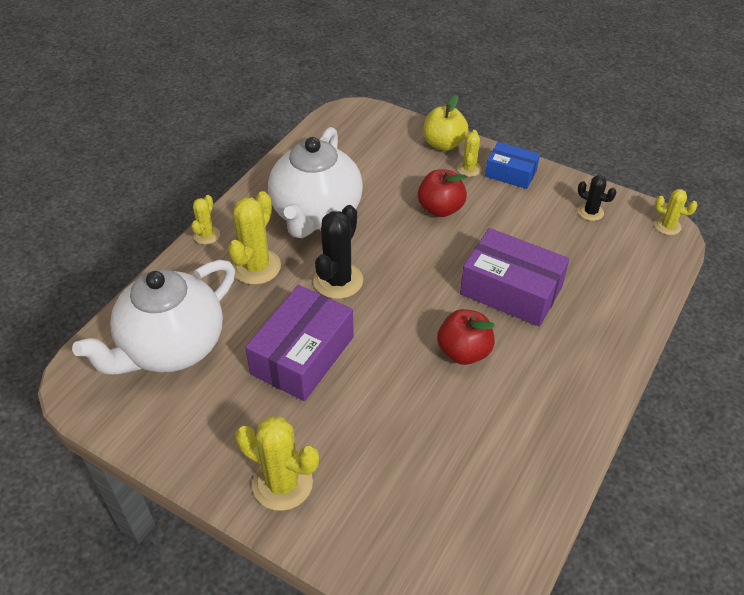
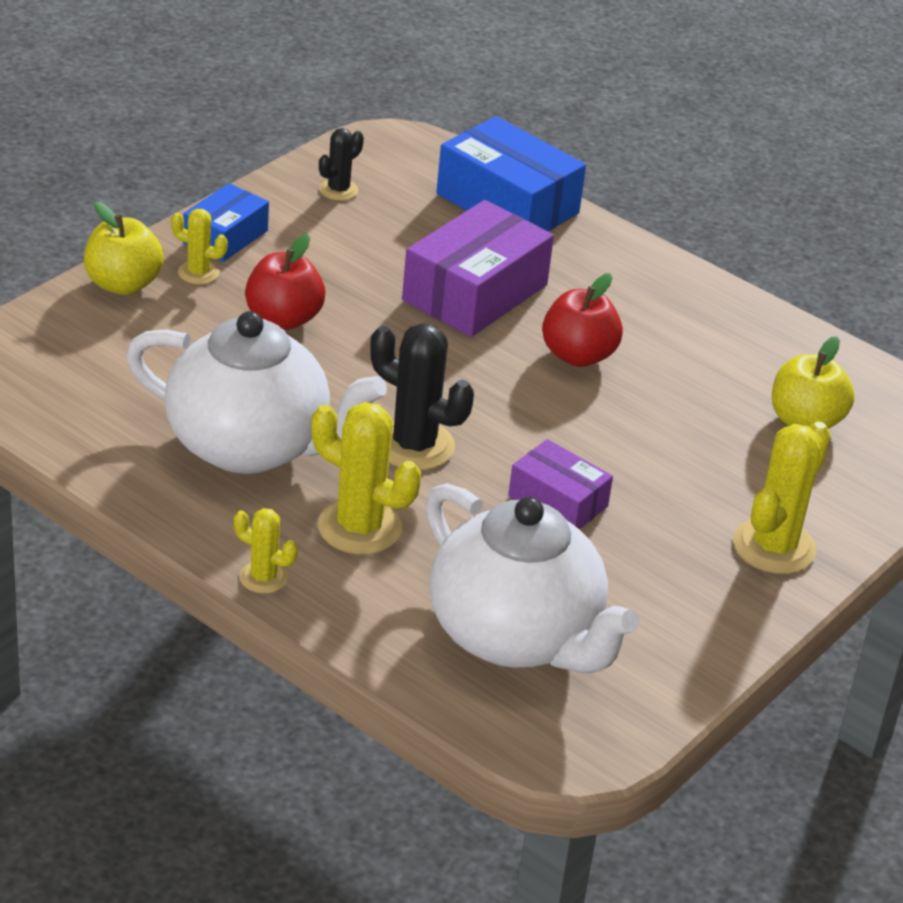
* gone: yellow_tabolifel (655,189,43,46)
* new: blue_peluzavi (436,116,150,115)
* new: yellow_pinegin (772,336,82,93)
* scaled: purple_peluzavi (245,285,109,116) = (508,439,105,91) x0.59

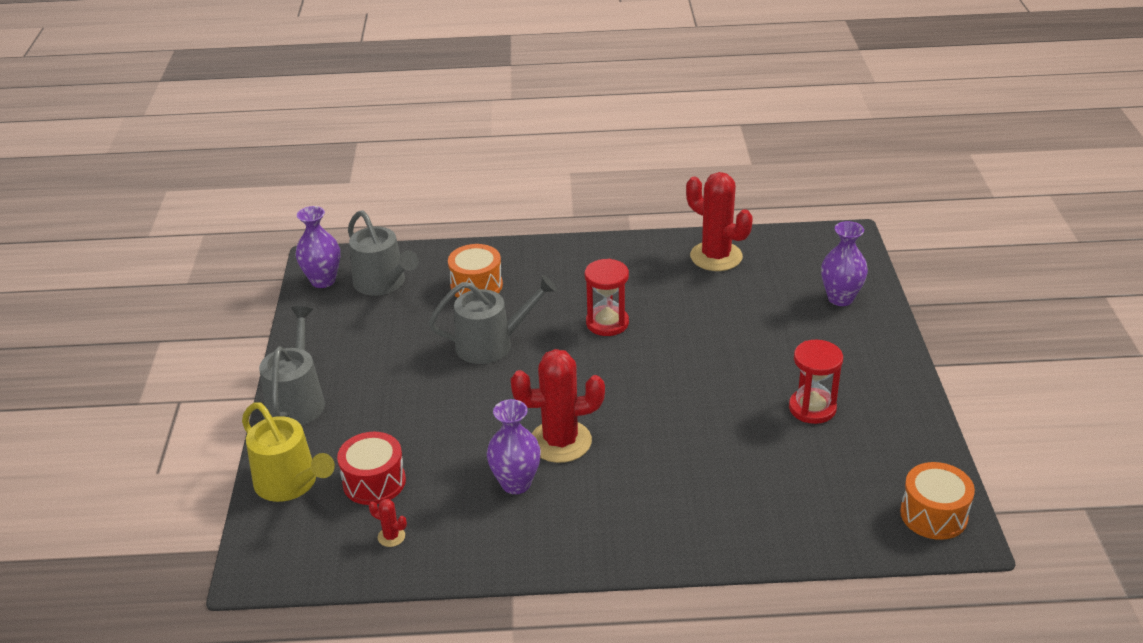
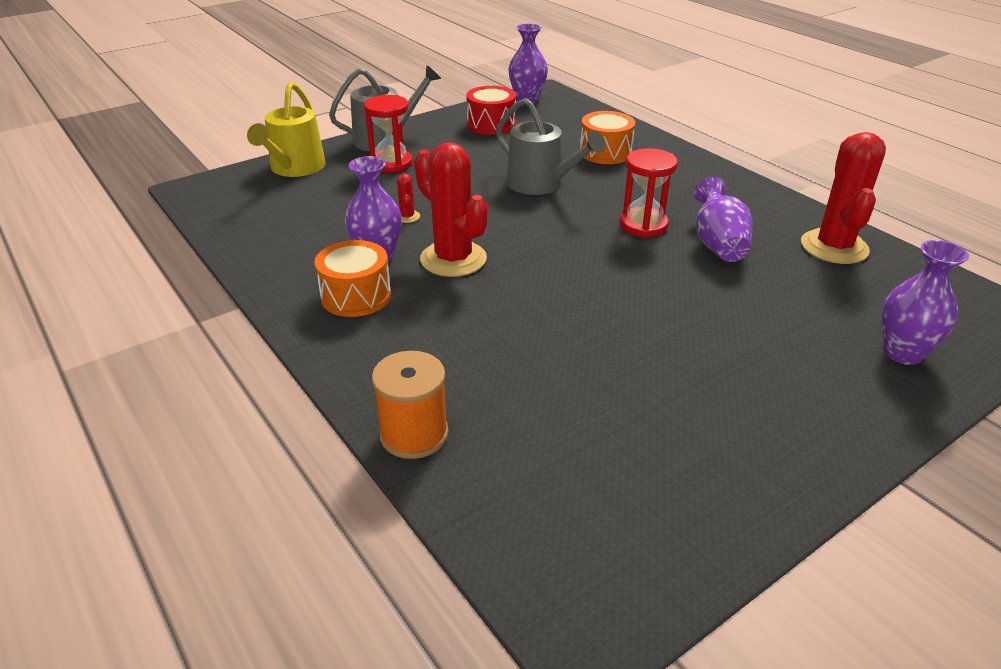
* gone: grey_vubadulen (348,210,70,86)
* new: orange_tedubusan (372,351,77,108)
* new: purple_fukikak (694,177,59,85)
* shifted: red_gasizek (337,432,69,73) to (466,86,50,49)
* shifted: red_tabolifel (369,499,38,48) to (397,174,23,49)
* shifted: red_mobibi (789,340,54,84) to (364,95,49,78)
* shifted: orange_gasizek (900,462,75,78) to (314,240,77,77)

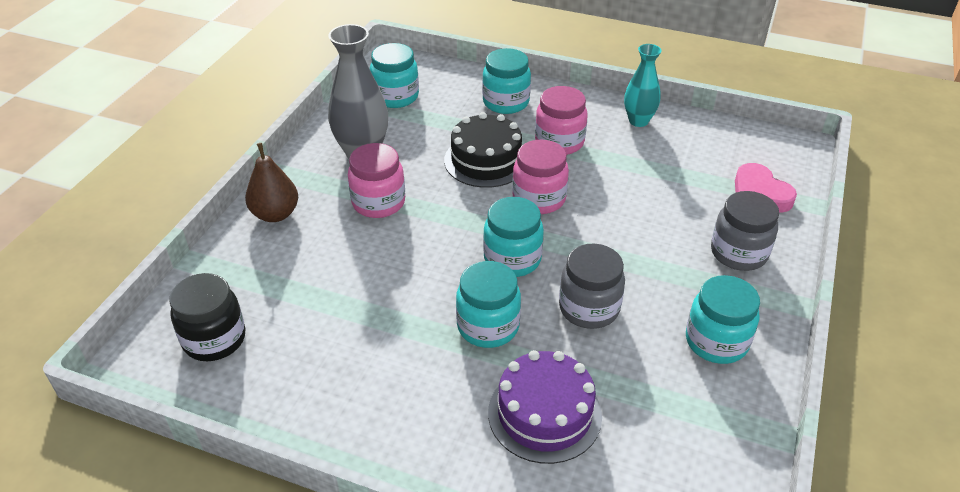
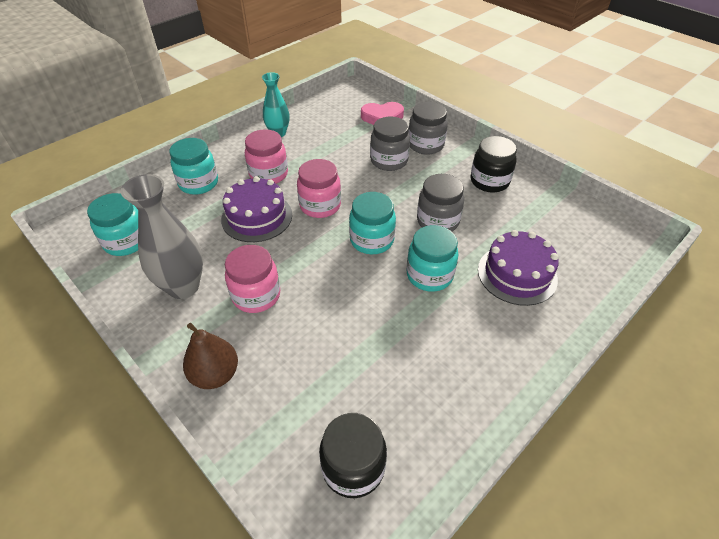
* new: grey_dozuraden (370,117,40,54)
* repainted: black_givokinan (444,112,78,76) to purple_givokinan (221,176,71,66)
* repainted: turquoise_dozuraden (686,275,74,89) to black_dozuraden (470,136,47,57)

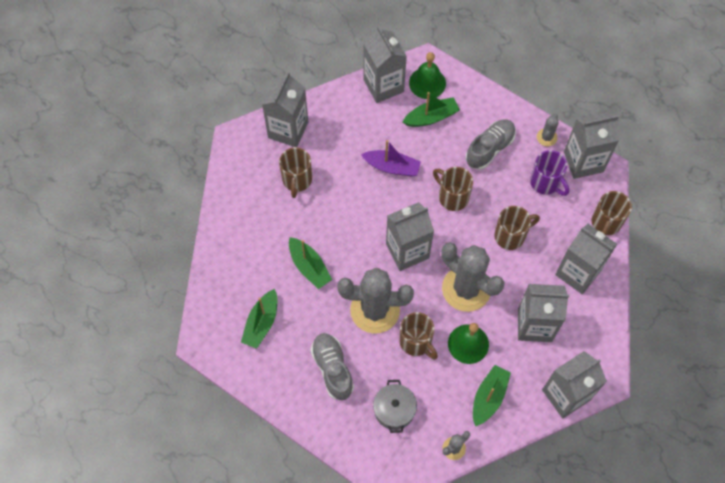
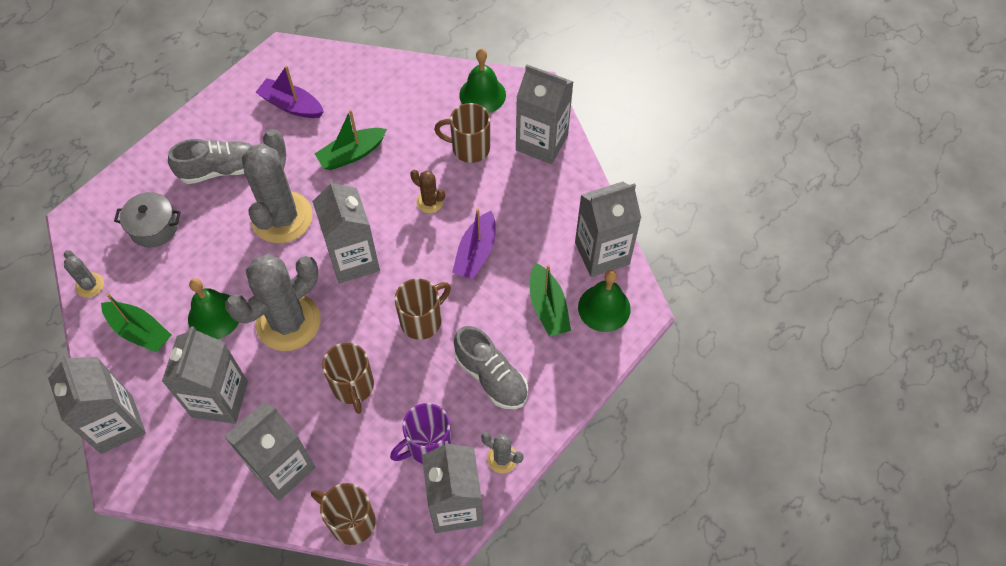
* gone: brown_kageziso (399,312,39,48)
* new: brown_tabolifel (410,170,35,43)
* new: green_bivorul (459,49,47,64)
* repainted: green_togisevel (241,289,36,60) to purple_togisevel (256,65,68,53)

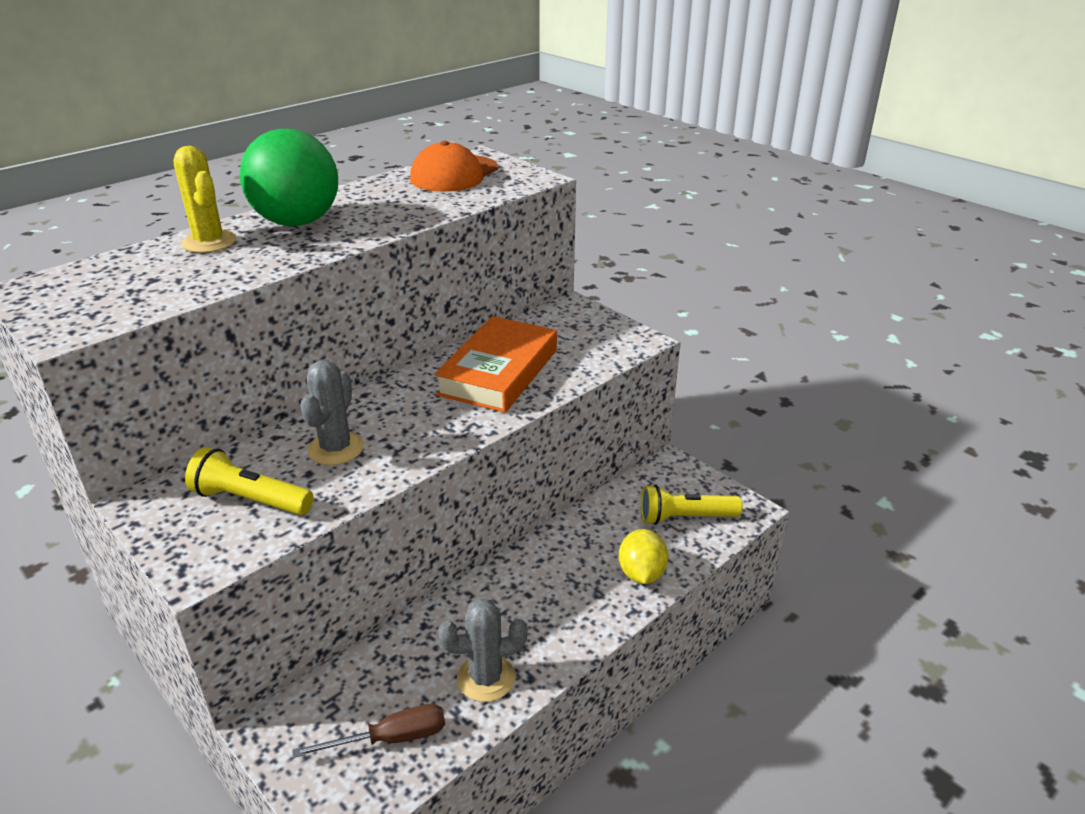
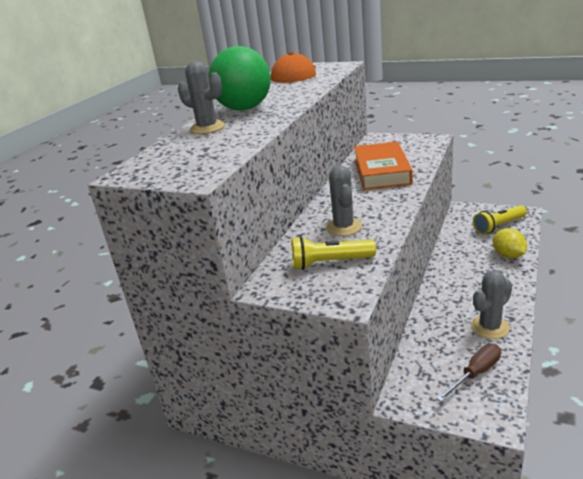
* repainted: yellow_tabolifel (174,146,63,107) to grey_tabolifel (178,61,47,73)

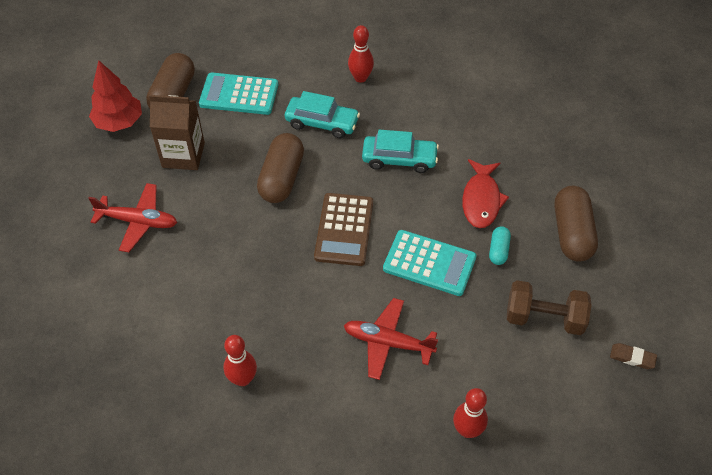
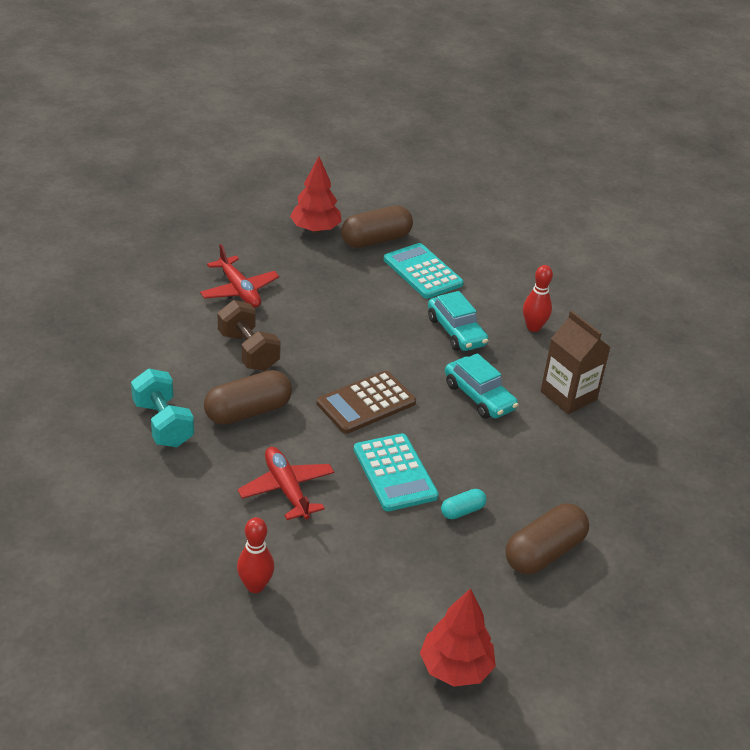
* gone: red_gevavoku (462,159,47,69)
* shifted: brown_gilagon (149,95,56,75) to (541,311,70,103)
* shifted: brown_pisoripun (257,133,47,70) to (204,370,88,55)
* shifted: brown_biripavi (507,280,85,55) to (218,300,63,71)
* swapped: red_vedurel (224,335,33,51) to turquoise_biripavi (131,369,63,78)
* swapped: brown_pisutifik (610,343,47,26) to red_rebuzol (420,588,76,99)

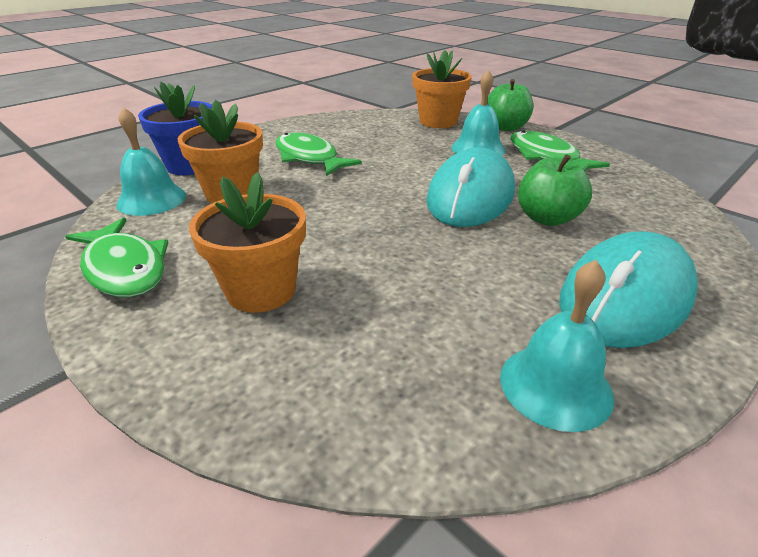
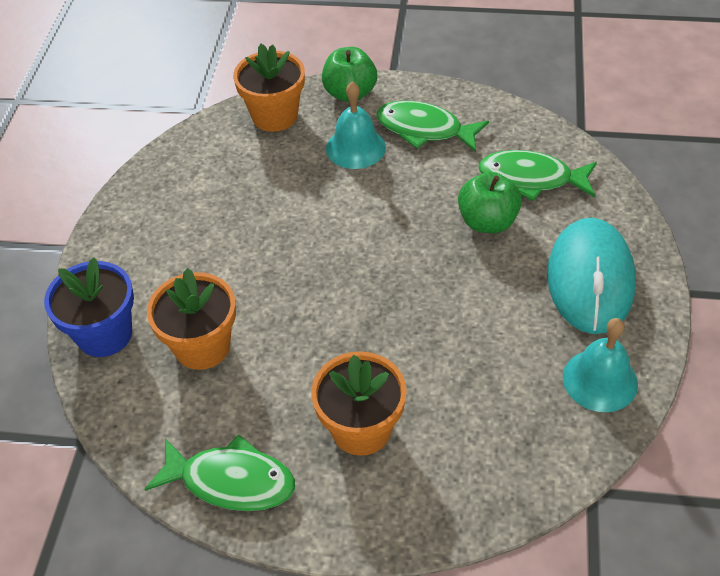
* gone: turquoise_bivorul (116,107,70,109)
* gone: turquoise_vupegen (426,147,89,80)
* shifted: green_gevavoku (275,132,87,44) to (478,150,119,51)

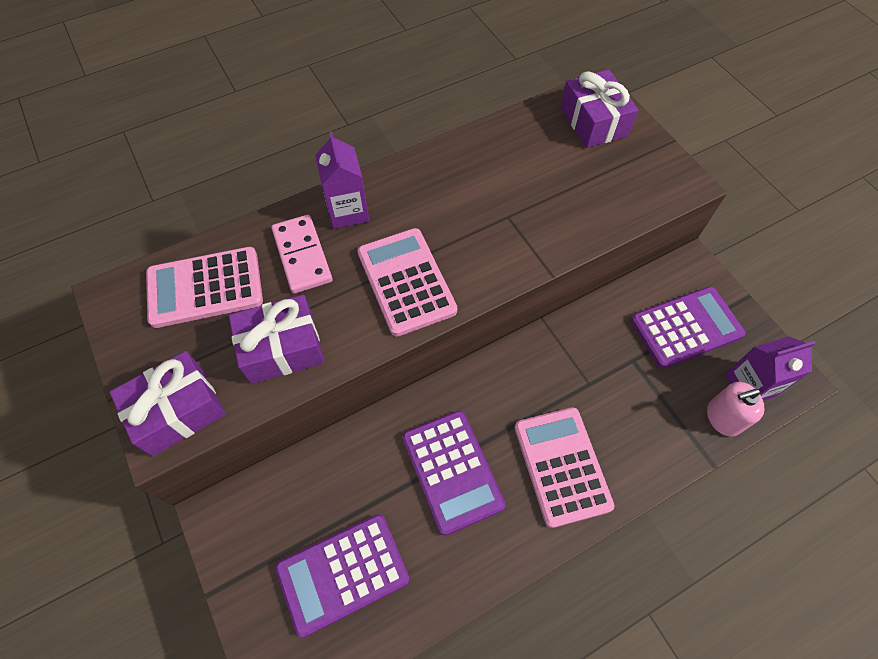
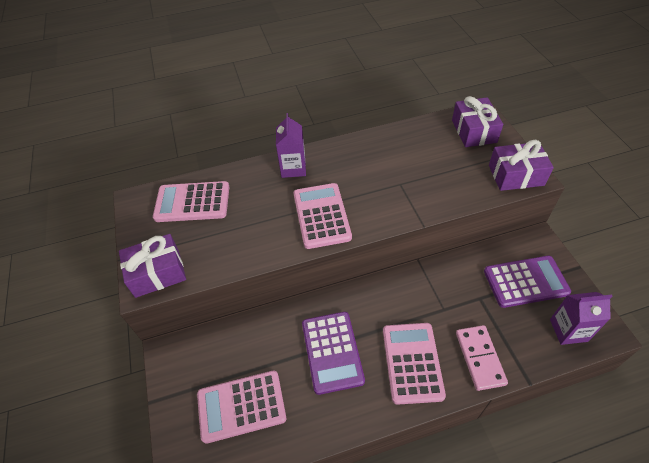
* gone: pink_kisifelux (707,382,57,55)
* shifted: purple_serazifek (229,295,95,89) to (489,140,65,51)
* shifted: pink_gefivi (271,215,61,79) to (456,325,52,66)
* repainted: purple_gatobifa (275,514,135,123) to pink_gatobifa (197,371,89,73)

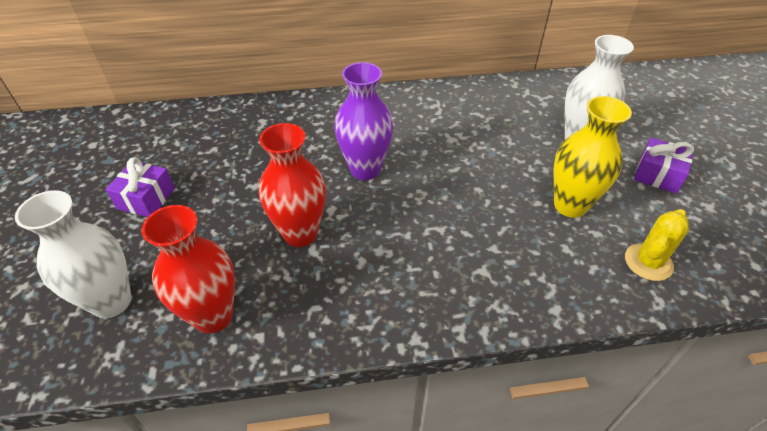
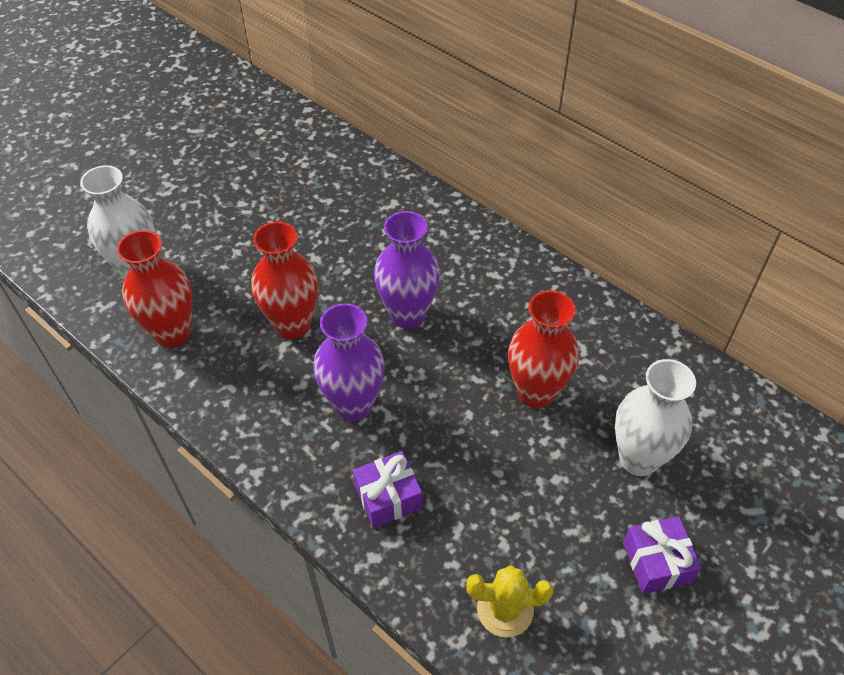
* gone: yellow_fukikak (553,96,79,122)
* new: purple_fukikak (313,303,72,118)
* new: red_fukikak (508,290,71,118)
* shifted: purple_serazifek (106,157,69,60) to (353,451,70,77)

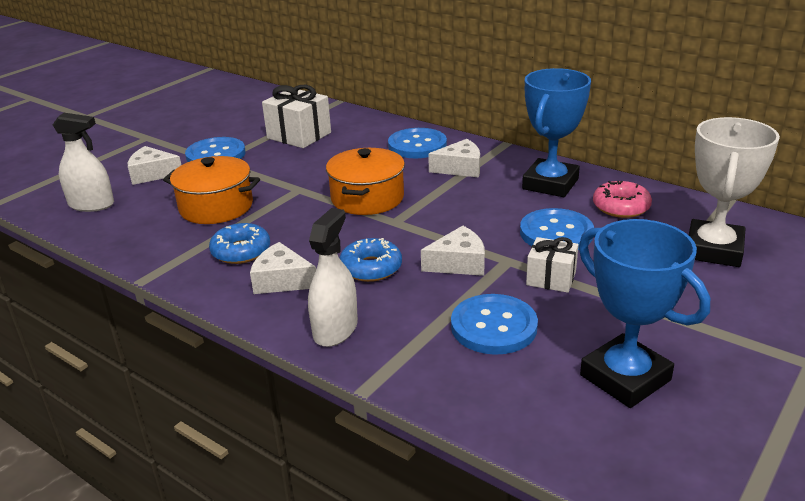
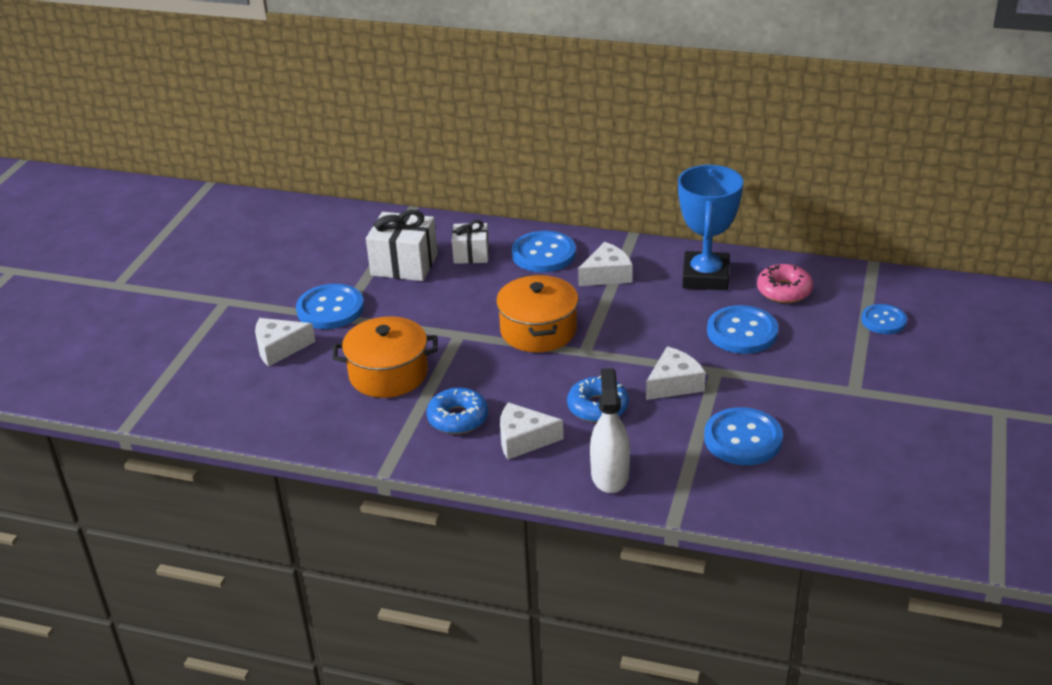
* gone: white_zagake (53,113,61,99)
* gone: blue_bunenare (579,219,131,189)
* shifted: white_serazifek (526,237,53,56) to (452,220,37,44)
* swapped: white_bunenare (689,117,91,150) to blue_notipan (861,304,46,30)

